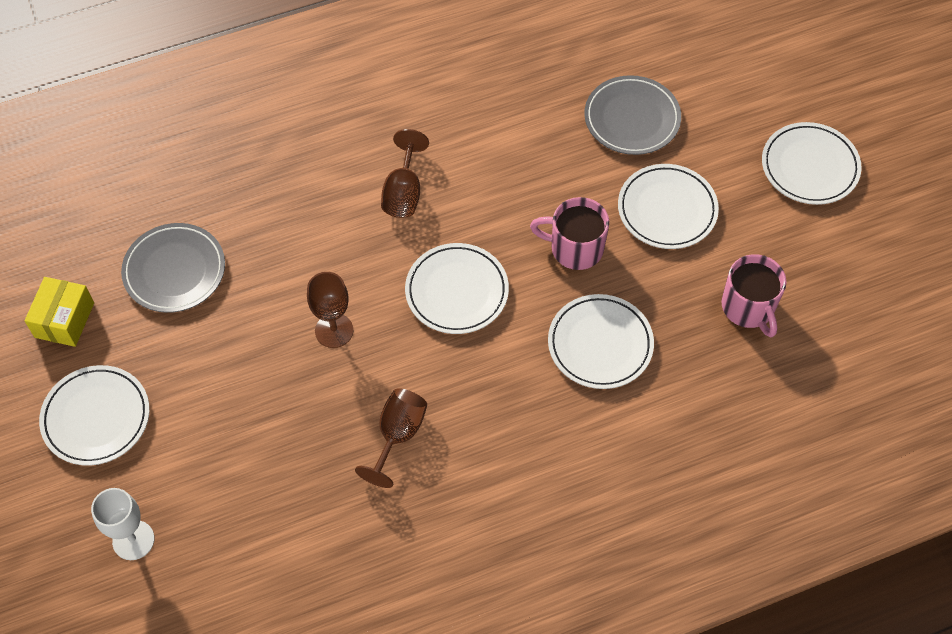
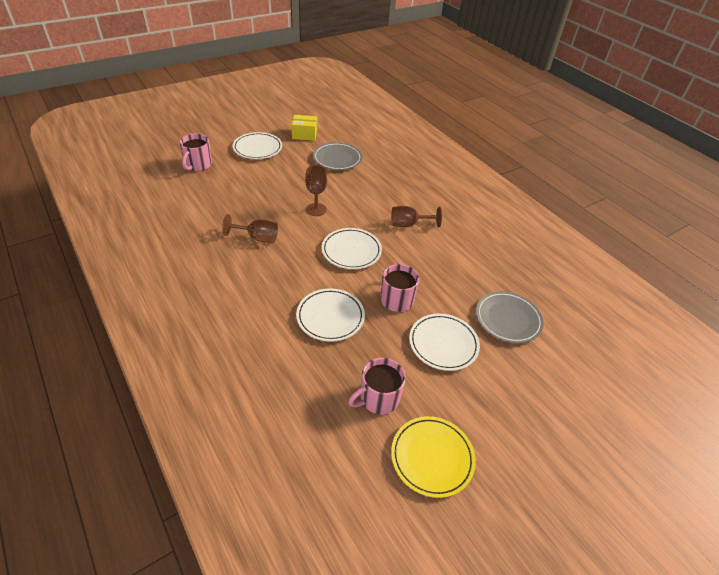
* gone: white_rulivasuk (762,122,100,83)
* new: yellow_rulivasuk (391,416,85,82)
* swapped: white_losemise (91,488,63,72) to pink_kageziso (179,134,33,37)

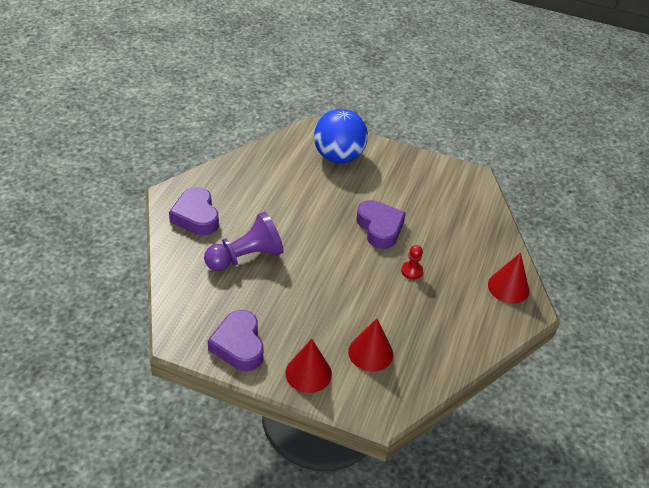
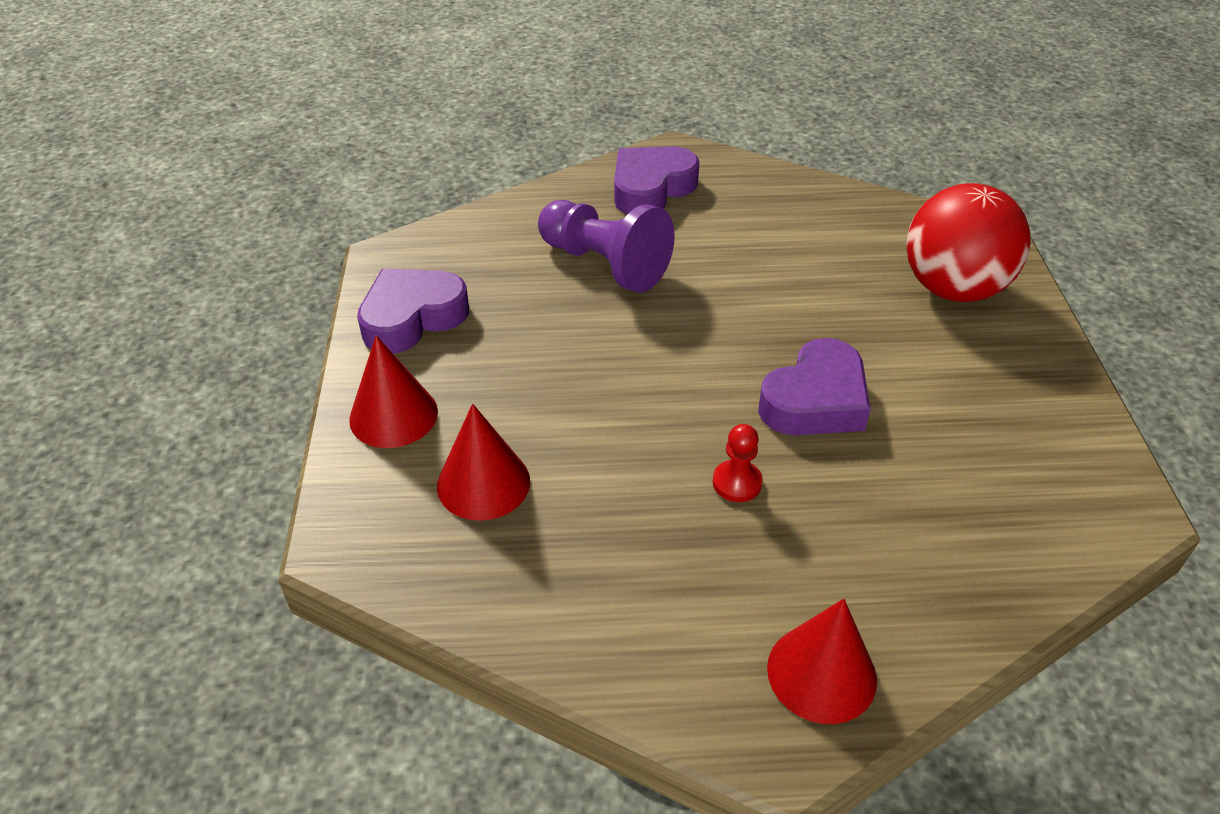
* repainted: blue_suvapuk (314,109,54,54) to red_suvapuk (906,183,124,119)

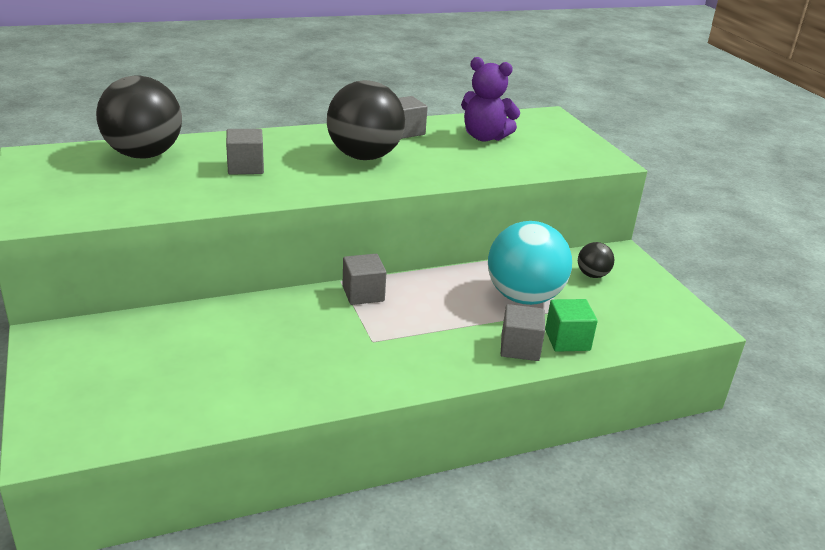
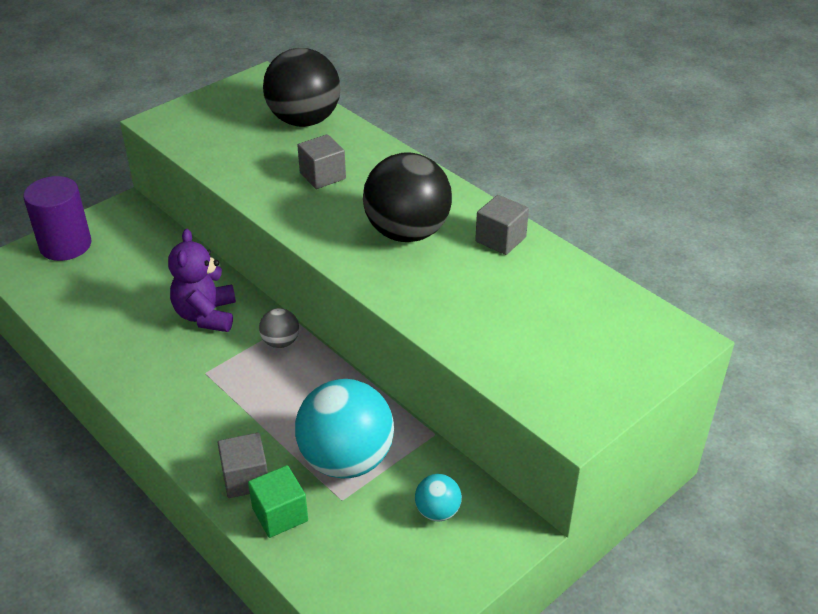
* new: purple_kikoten (23,176,68,85)
* shifted: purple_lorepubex (461,57,59,84) to (168,229,68,103)
* swapped: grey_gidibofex (342,254,44,51) to grey_suvapuk (259,308,40,40)
* repainted: black_suvapuk (578,242,37,36) to turquoise_suvapuk (415,474,47,48)

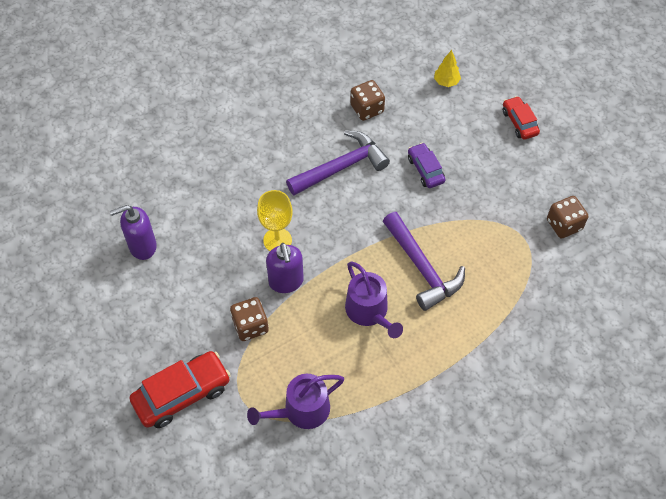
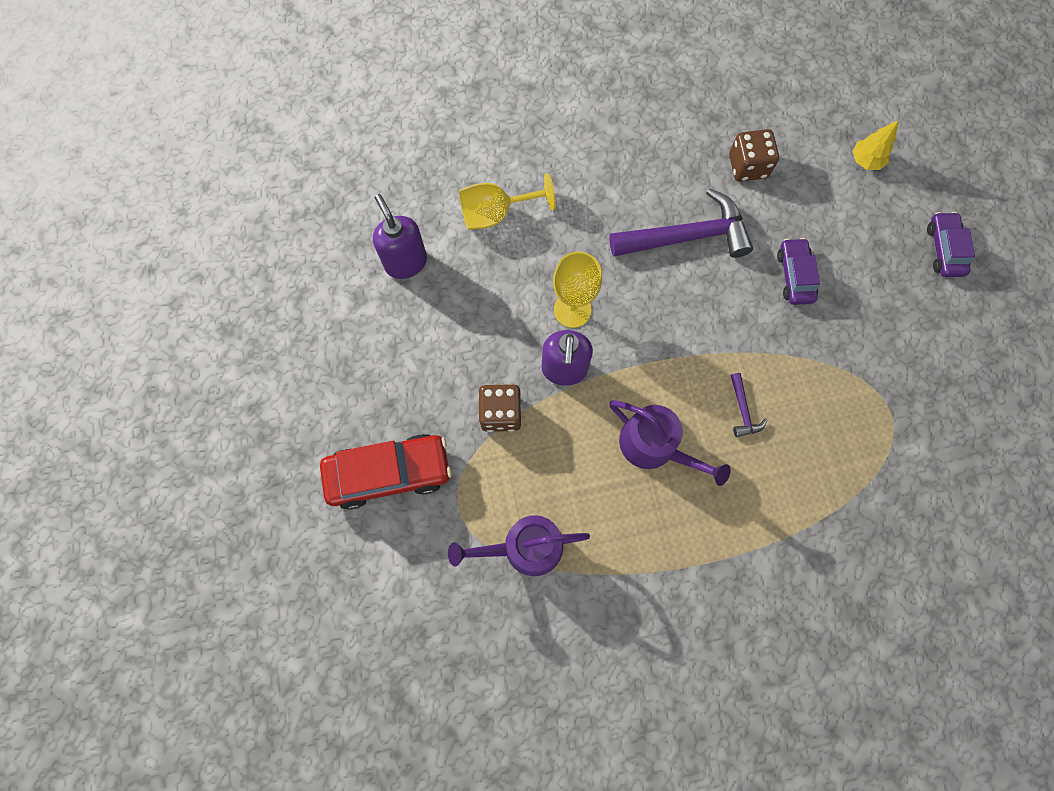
* gone: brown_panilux (547,196,41,43)
* new: yellow_losemise (459,173,97,57)
* repainted: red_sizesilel (503,96,37,44) to purple_sizesilel (927,212,48,65)
* rotated: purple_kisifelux (110,205,47,55) = (373,194,54,85) 60 degrees clockwise
* rotated: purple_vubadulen (345,261,58,77) = (609,400,122,86) 45 degrees counterclockwise
* scaled: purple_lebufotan (383,212,82,99) = (730,373,37,64) x0.44

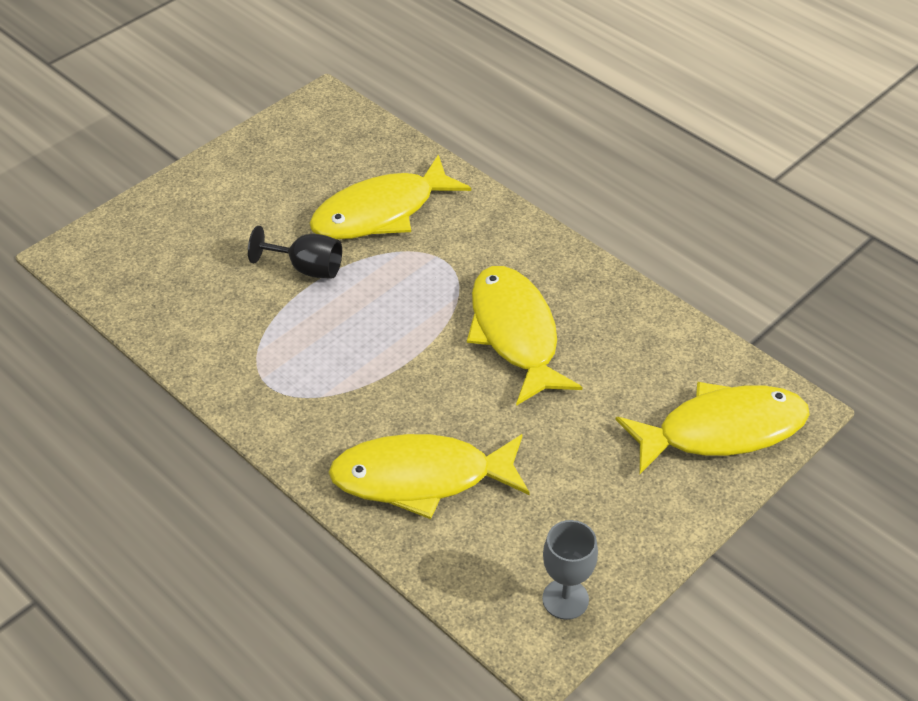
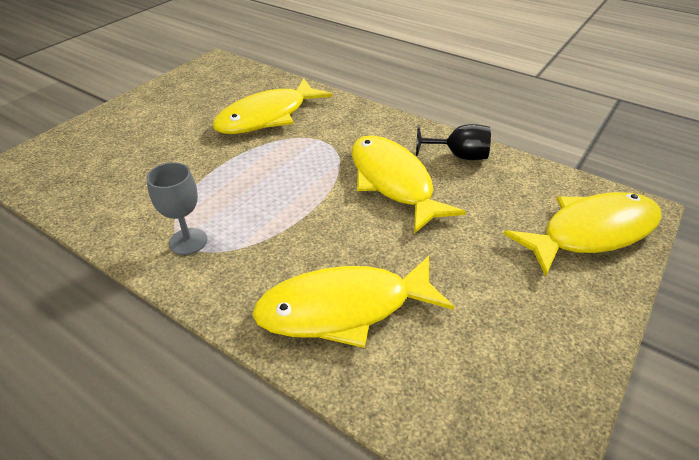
* shifted: black_losemise (248,226,94,53) to (416,124,75,36)
* shifted: grey_losemise (542,520,56,100) to (146,162,61,93)

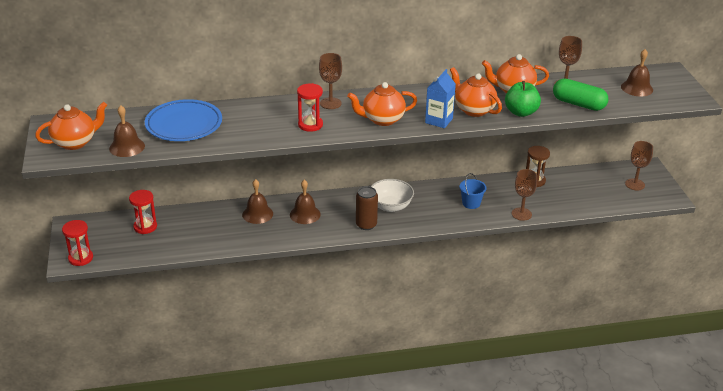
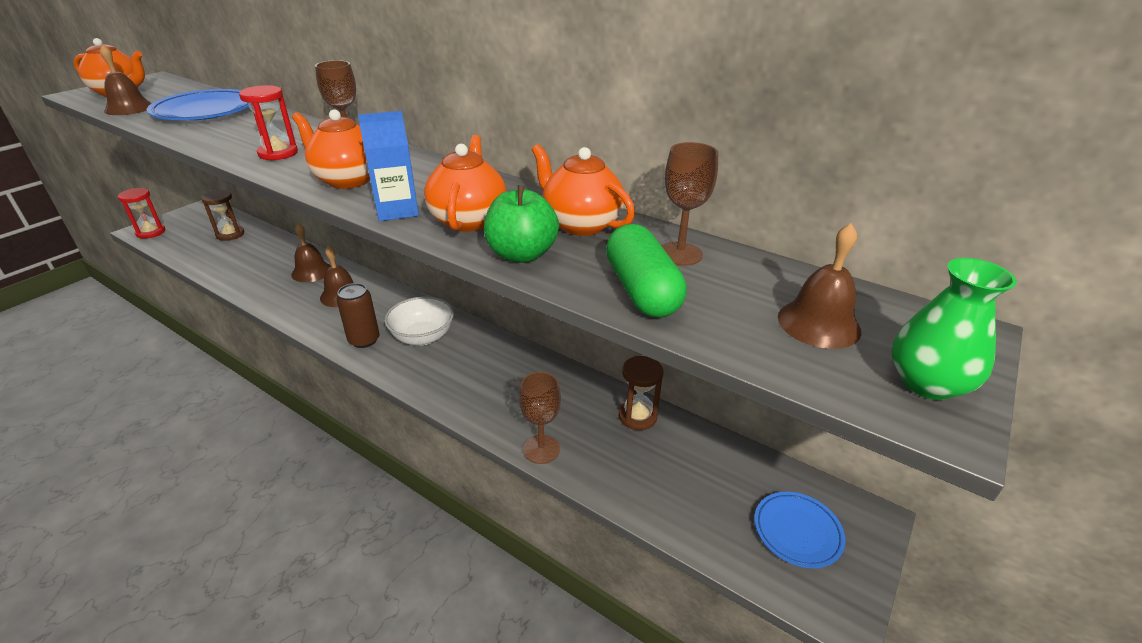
* gone: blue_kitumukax (459,173,28,36)
* new: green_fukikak (891,258,126,142)
* swapped: brown_losemise (625,141,28,49) to blue_rulivasuk (754,492,92,76)
* repainted: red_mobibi (129,190,28,44) to brown_mobibi (201,190,43,51)

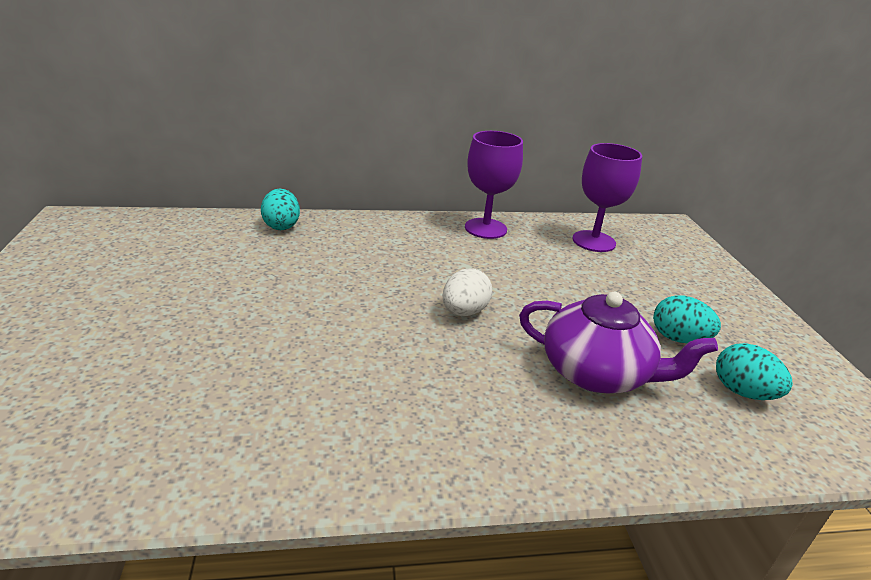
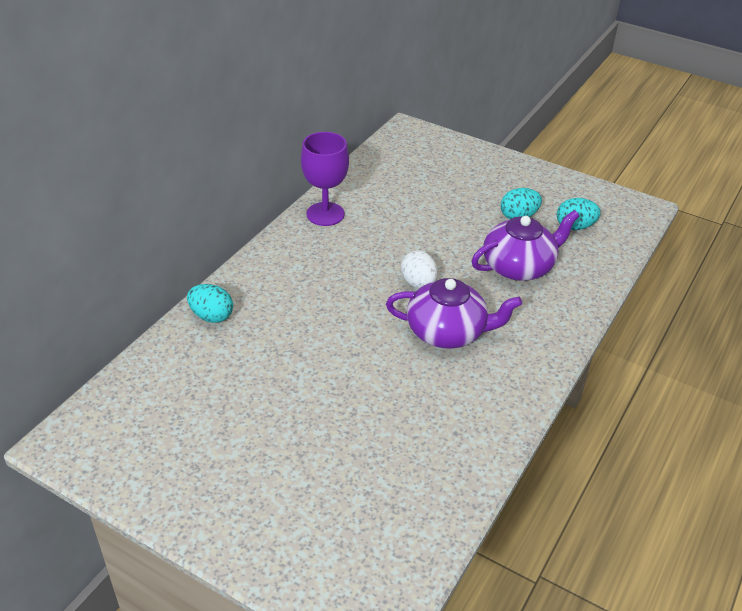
* gone: purple_losemise (572,143,70,109)
* new: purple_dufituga (386,278,136,71)

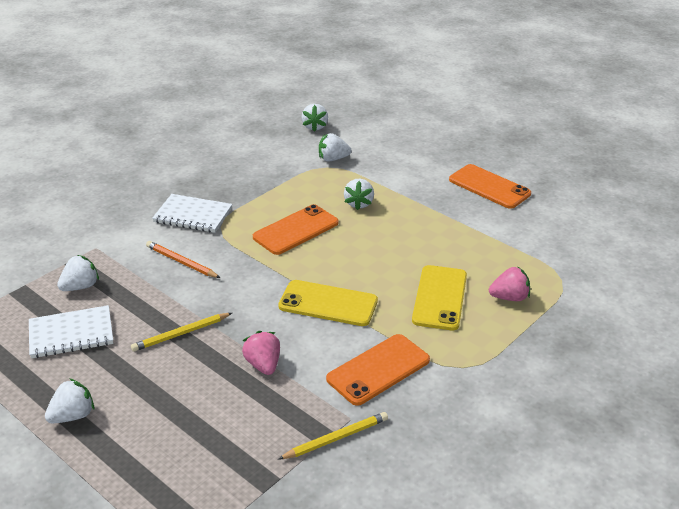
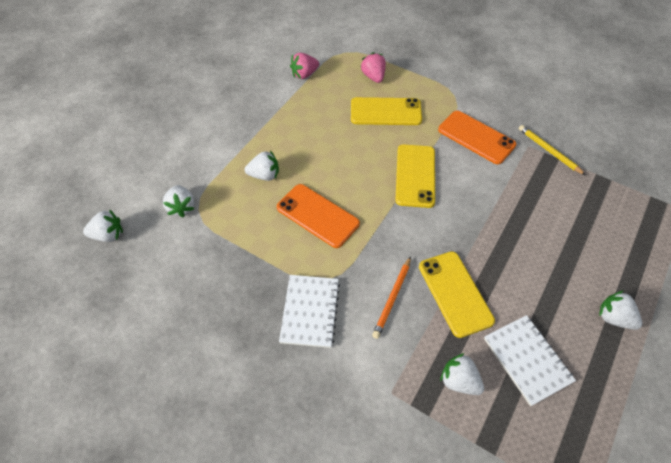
* gone: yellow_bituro (131,313,101,39)
* gone: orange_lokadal (449,164,82,45)
* new: yellow_lokadal (419,251,76,87)
* shifted: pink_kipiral (242,331,38,44) to (290,53,29,26)

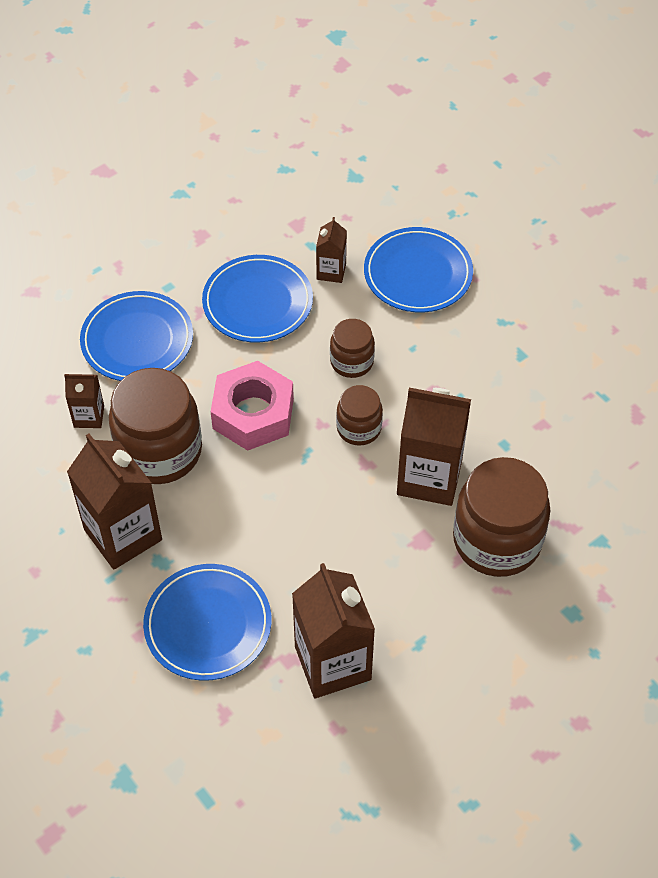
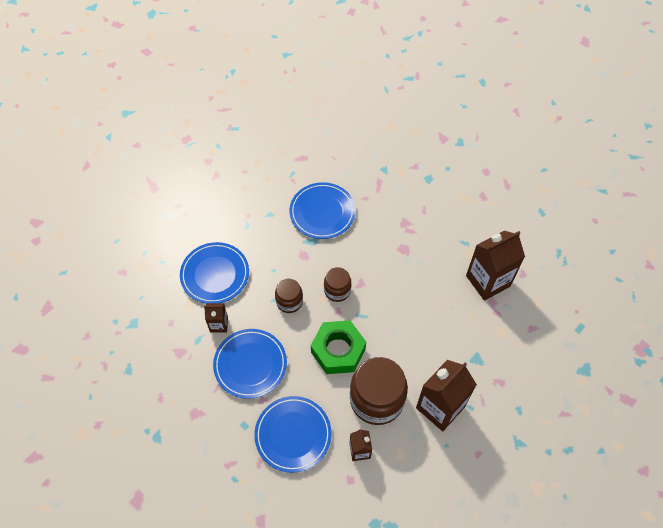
* gone: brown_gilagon (397,388,74,118)
* gone: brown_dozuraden (453,457,98,120)
* shifted: blue_rulivasuk (143,564,128,117) to (290,182,66,57)
* repainted: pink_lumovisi (211,361,83,90) to green_lumovisi (311,321,55,53)

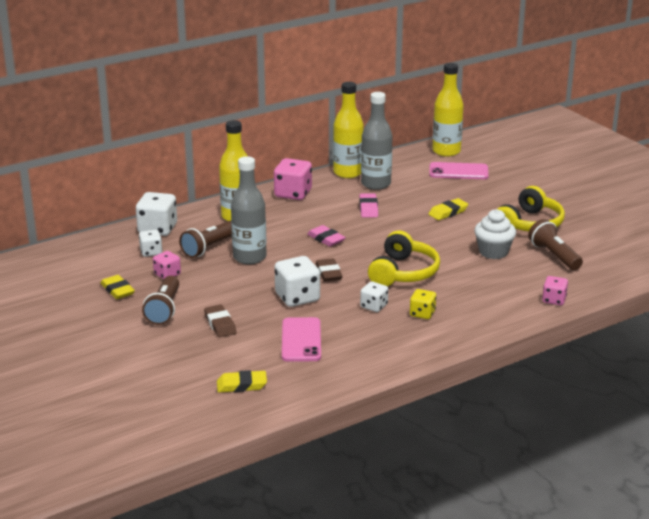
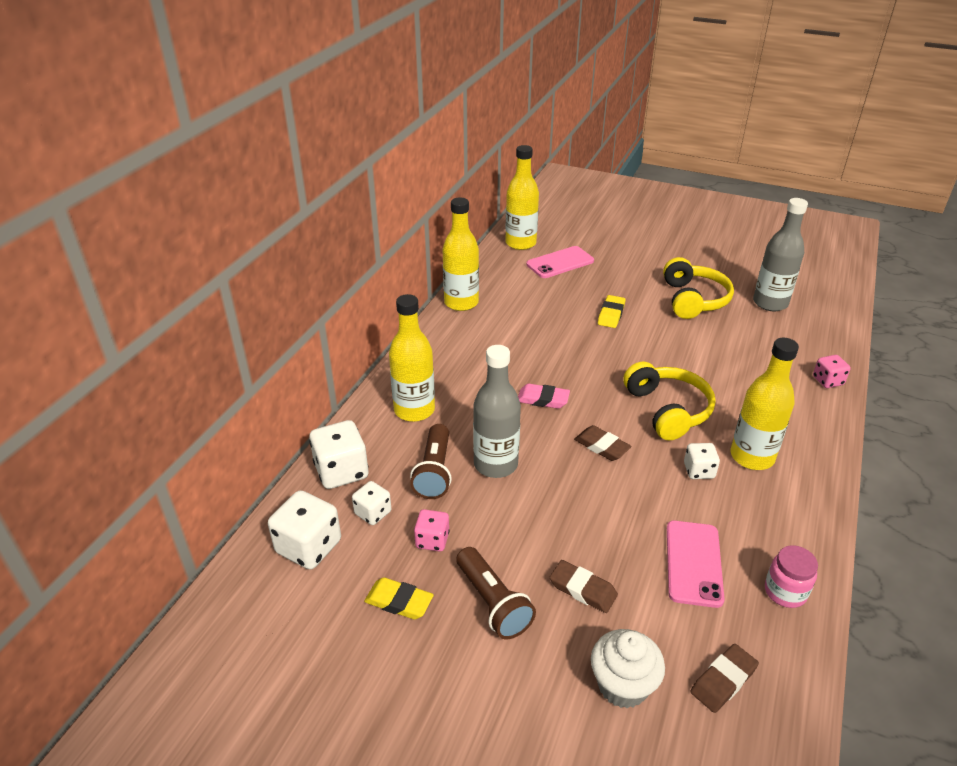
* gone: pink_panilux (274,158,38,42)
* gone: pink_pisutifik (359,193,19,25)
* gone: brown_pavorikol (528,219,55,51)
* new: pink_dozuraden (765,545,53,63)
* shifted: white_panilux (274,256,46,51) to (268,490,73,80)
* shifted: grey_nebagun (361,92,31,98) to (753,198,55,113)
* shifted: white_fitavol (474,209,42,50) to (591,629,74,80)
* swapped: yellow_panilux (410,289,26,30) to yellow_nebagun (731,338,68,132)
* repainted: yellow_pisutifik (217,370,50,22) to brown_pisutifik (690,644,69,69)
* rotated: pink_lokadal (282,317,39,45) = (667,521,58,87) 45 degrees clockwise

